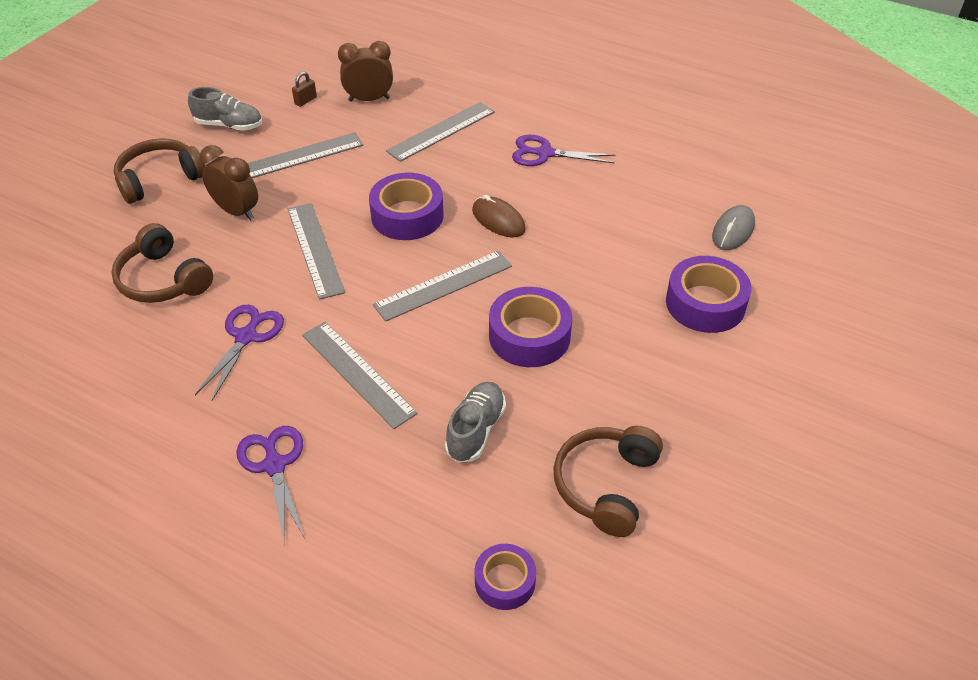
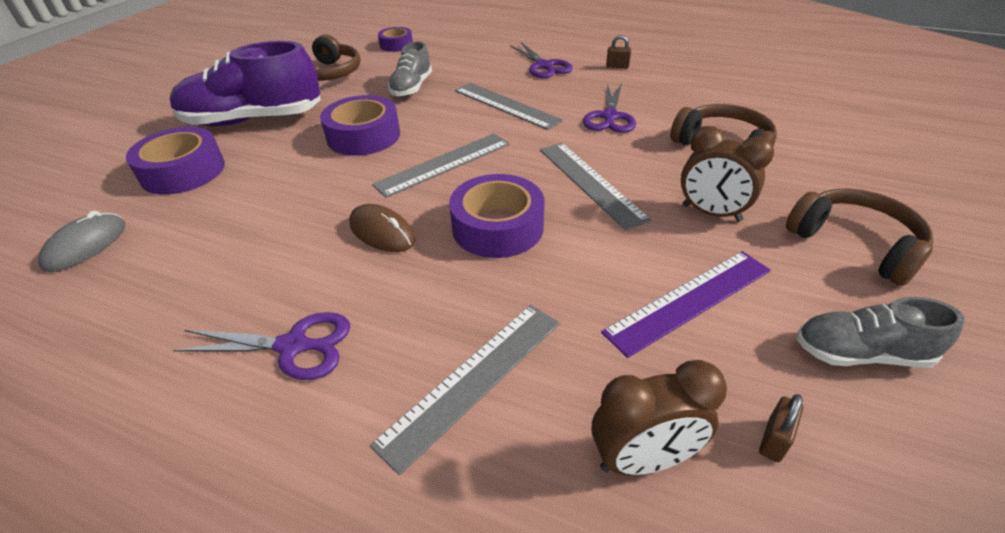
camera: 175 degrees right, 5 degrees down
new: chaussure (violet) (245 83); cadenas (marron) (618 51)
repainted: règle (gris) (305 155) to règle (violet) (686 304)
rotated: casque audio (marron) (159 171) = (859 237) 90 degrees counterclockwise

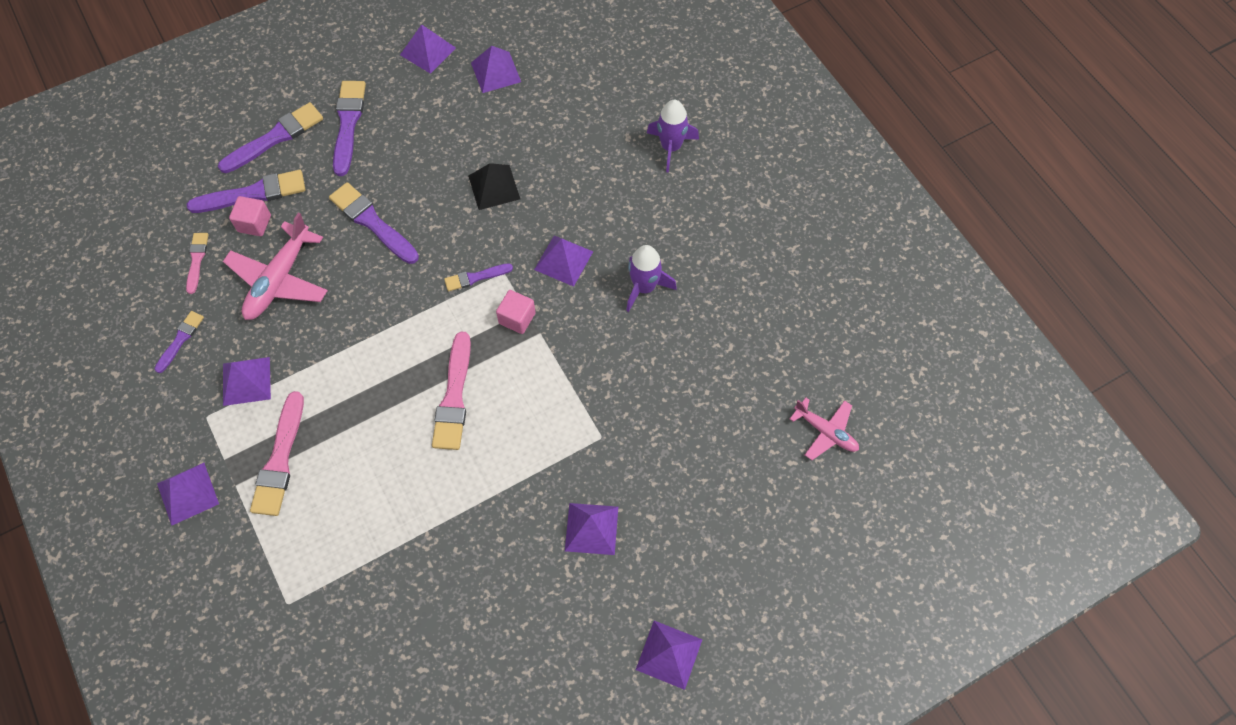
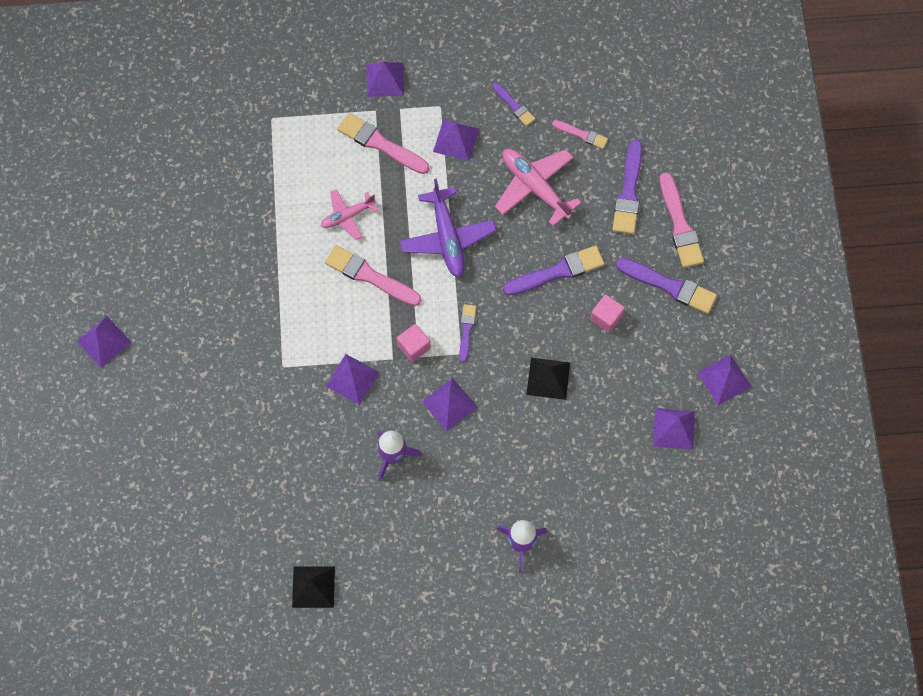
camera: 115 degrees right, 5 degrees up
new: pyramide (noir) (313 587); avion (violet) (448 228)
shifted: cube (rose) (250 216) to (607 314); pyramide (violet) (591 529) to (352 379); avion (rose) (824 429) to (349 214)
repainted: pinceau (violet) (270 137) to pinceau (rose) (682 220)

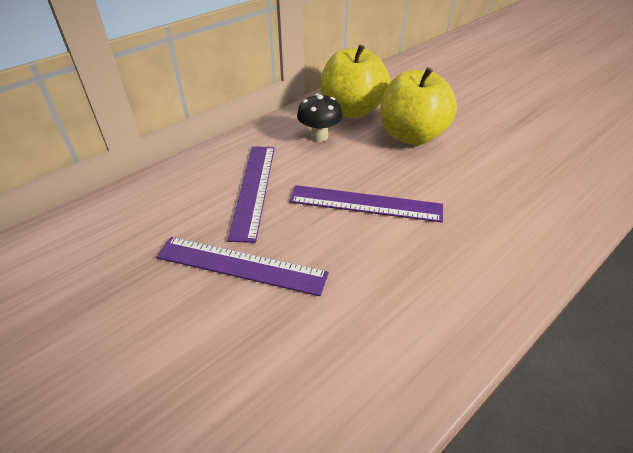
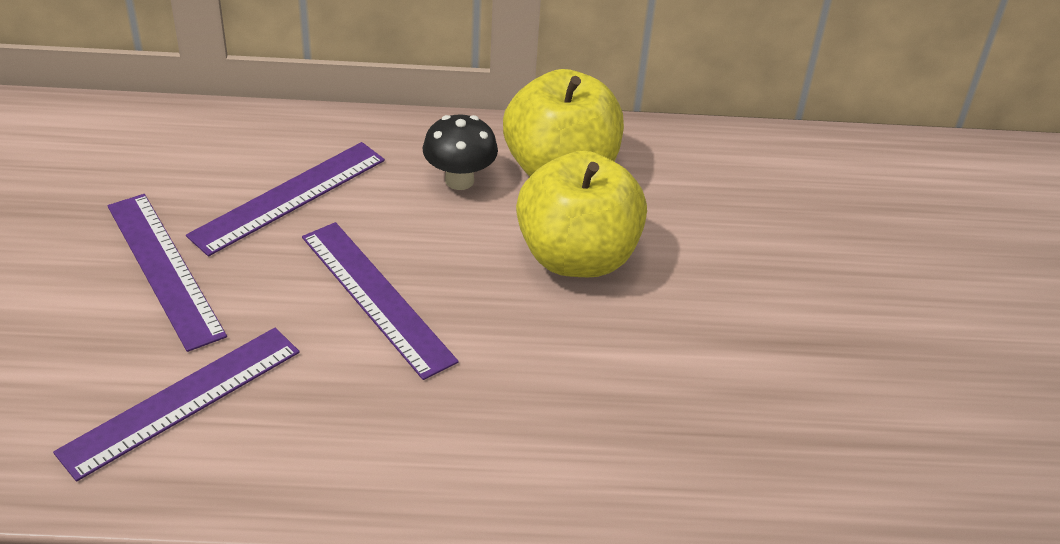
camera: 40 degrees right, 0 degrees up
new: règle (violet) (176 405)

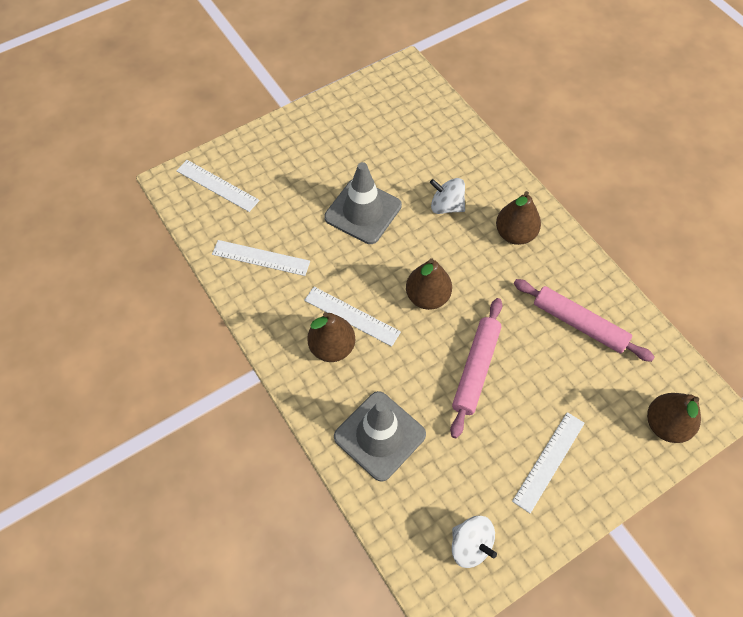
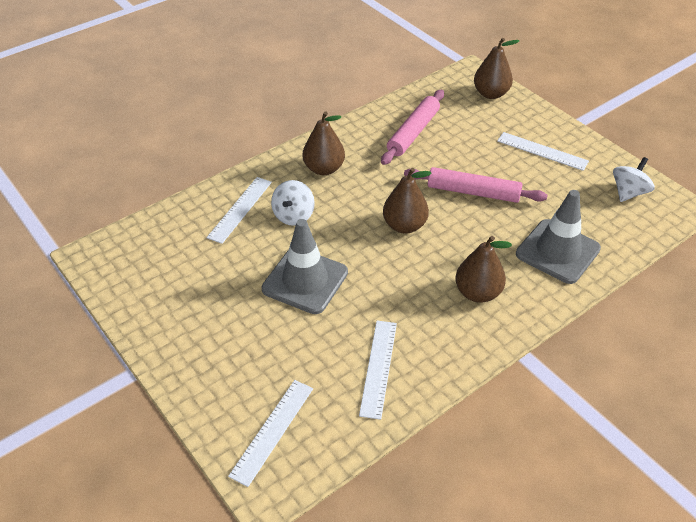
camera: 95 degrees left, 15 degrees down
shifted: règle (blanc) (352 317) to (239 210)

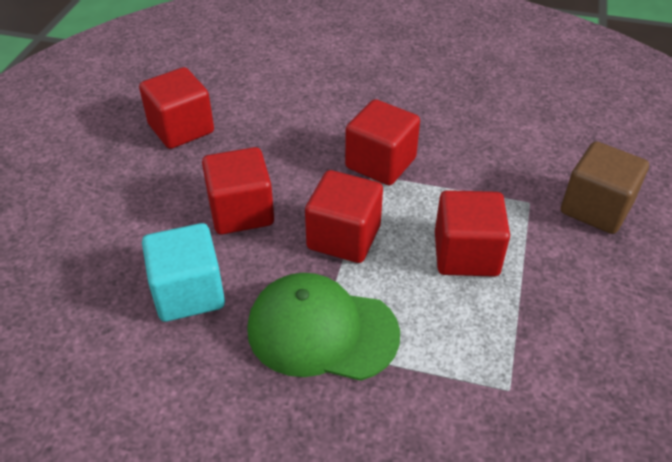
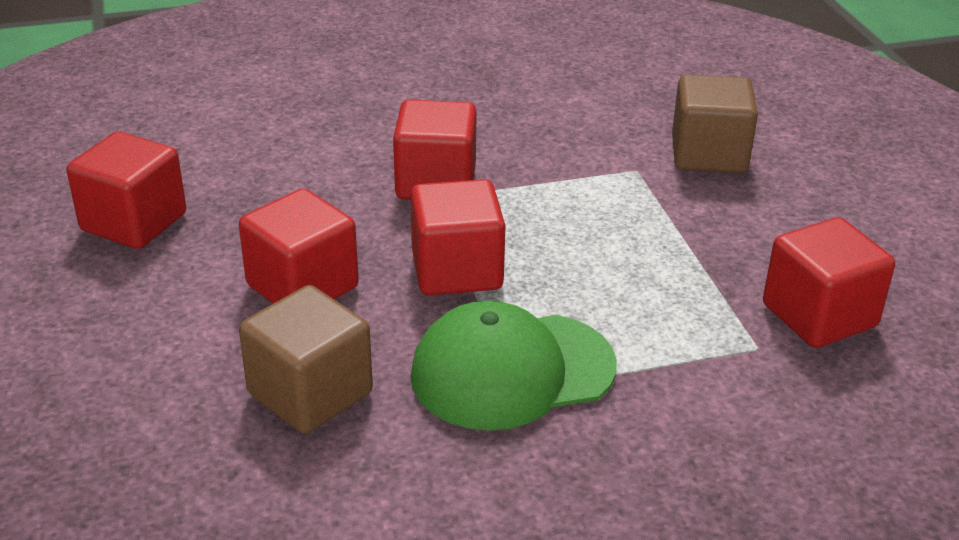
camera: 30 degrees left, 10 degrees down
shifted: cube (rouge) (472 233) to (829 282)
repainted: cube (turquoise) (183 272) to cube (marron) (306 359)

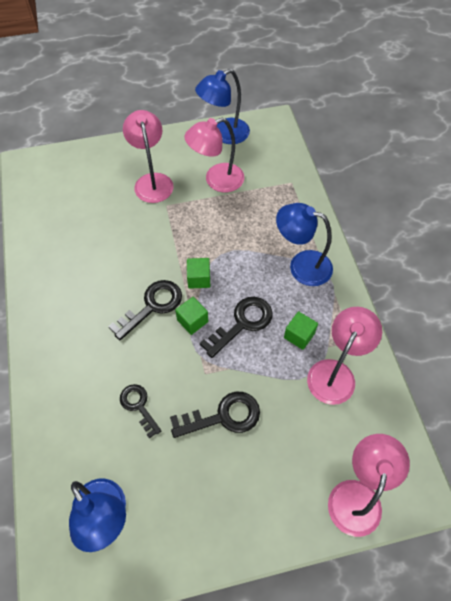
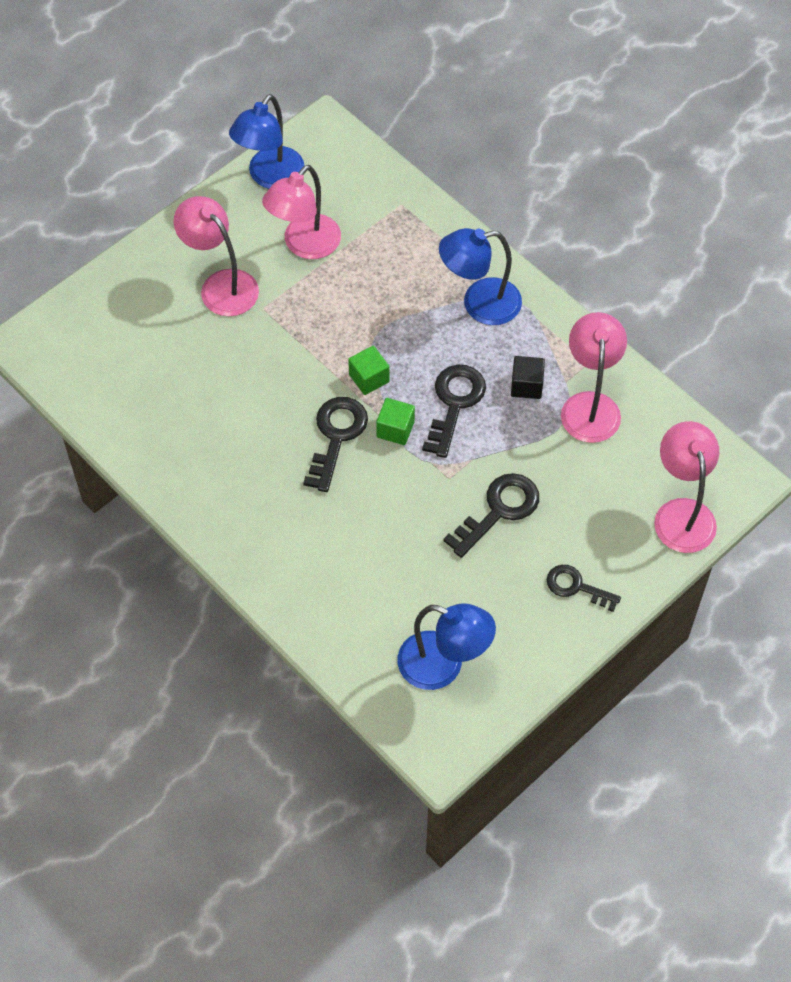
camera: 30 degrees left, 0 degrees up
shifted: clé (noir) (140 411) to (584 588)
repainted: cube (vert) (301 330) to cube (noir) (528 377)

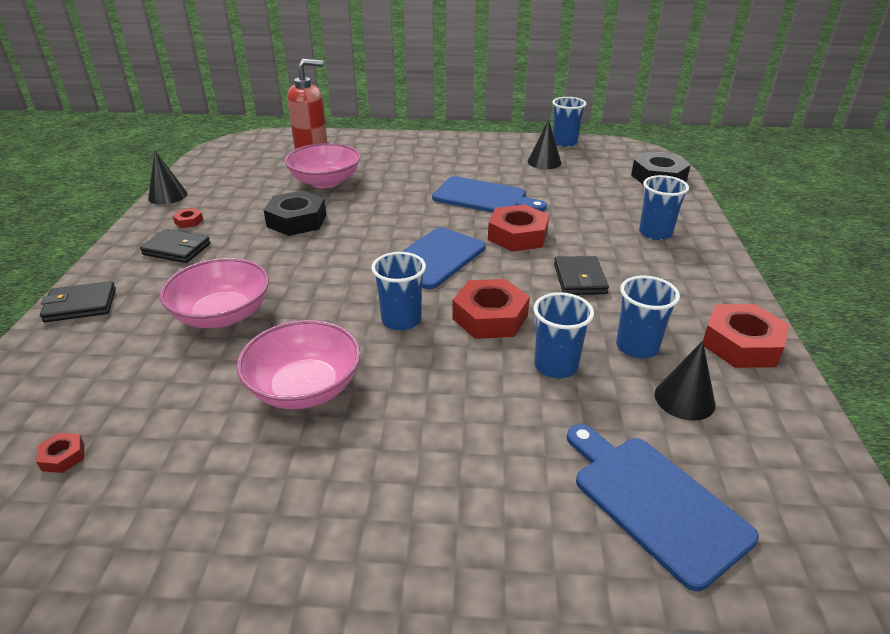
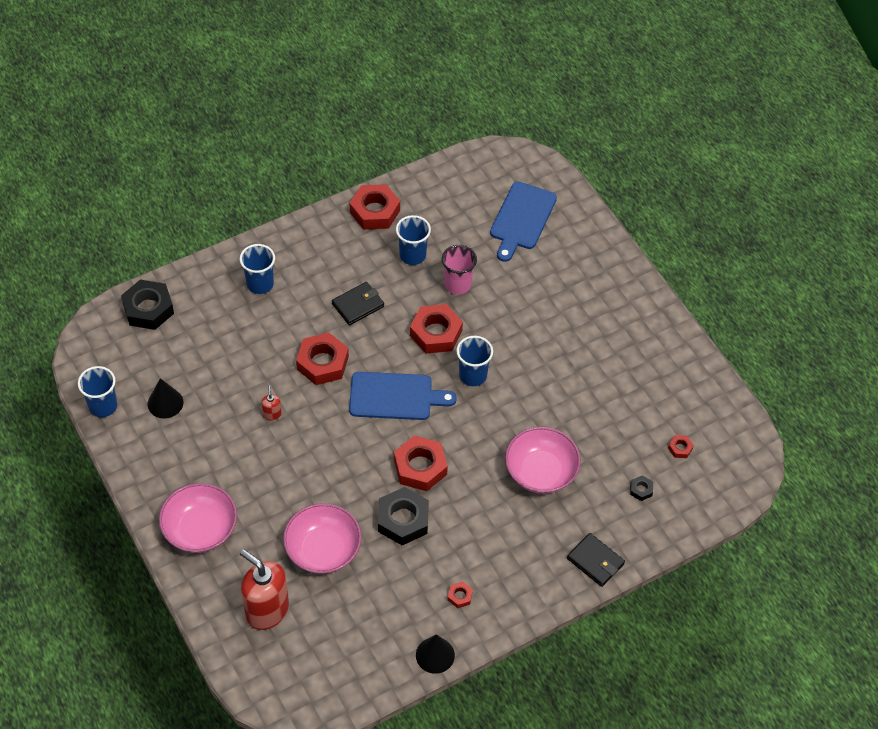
camera: 125 degrees left, 20 degrees up
gone: portefeuille (noir) (175 246); cône (noir) (684 381)
new: écrou (rouge) (421 463); écrou (noir) (641 488)
shifted: bol (rose) (298 364) to (198 518)
swapped: planche à découper (bleu) (489 194) to distributeur de savon (rouge) (272 403)
repainted: gobelet (bleu) (563 335) to gobelet (rose) (459 270)

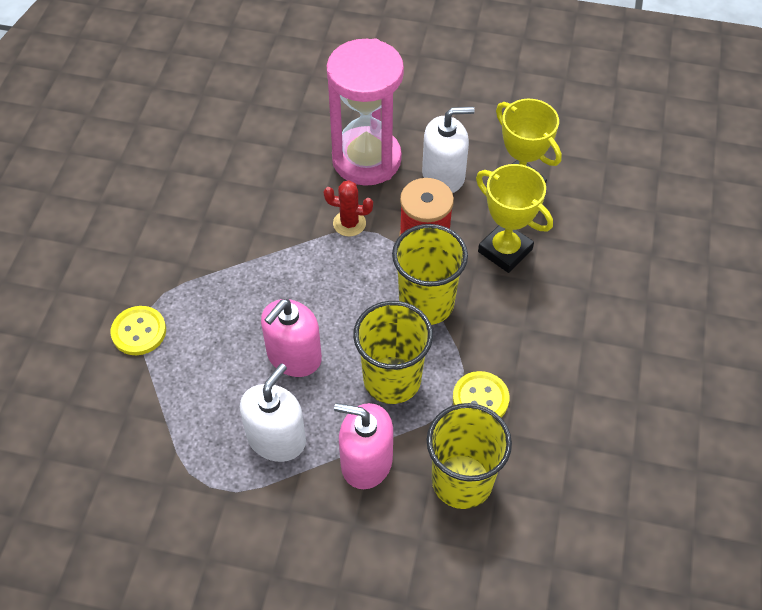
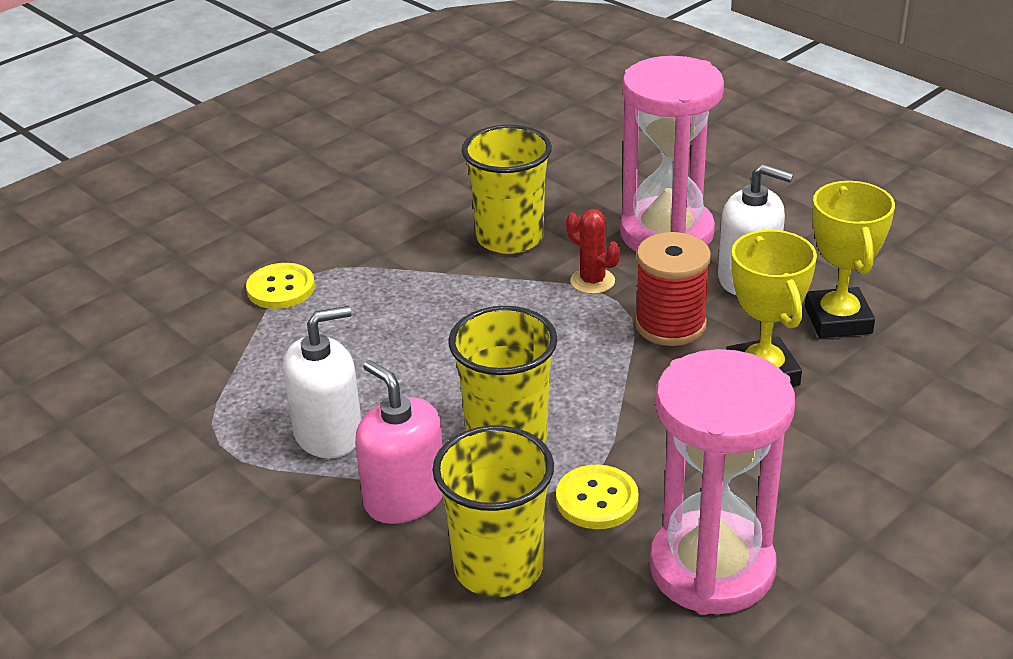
camera: 35 degrees right, 20 degrees down
gone: distributeur de savon (rose) (291 338)
new: sablier (rose) (722 482)
shifted: gobelet (jaune) (430 274) to (507 189)

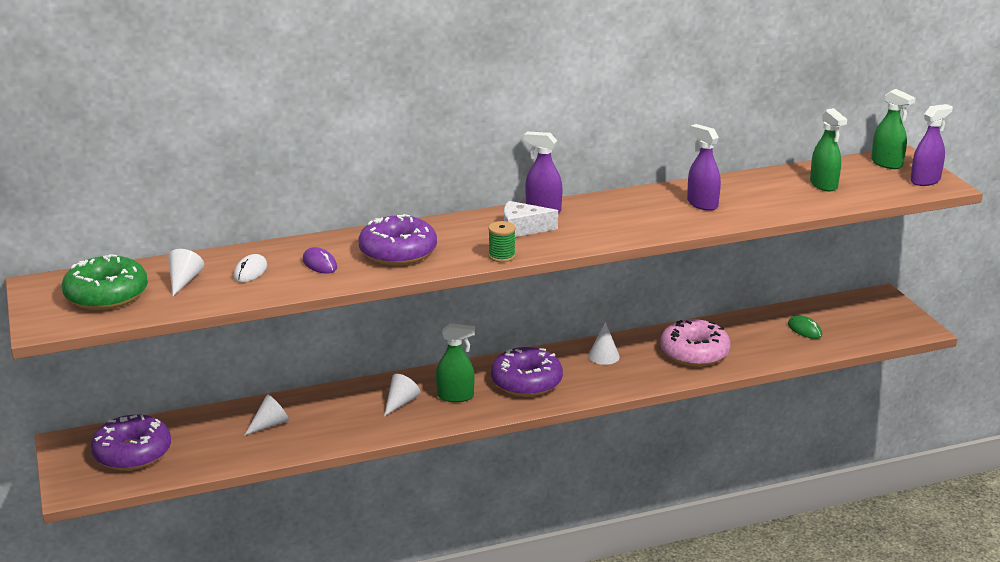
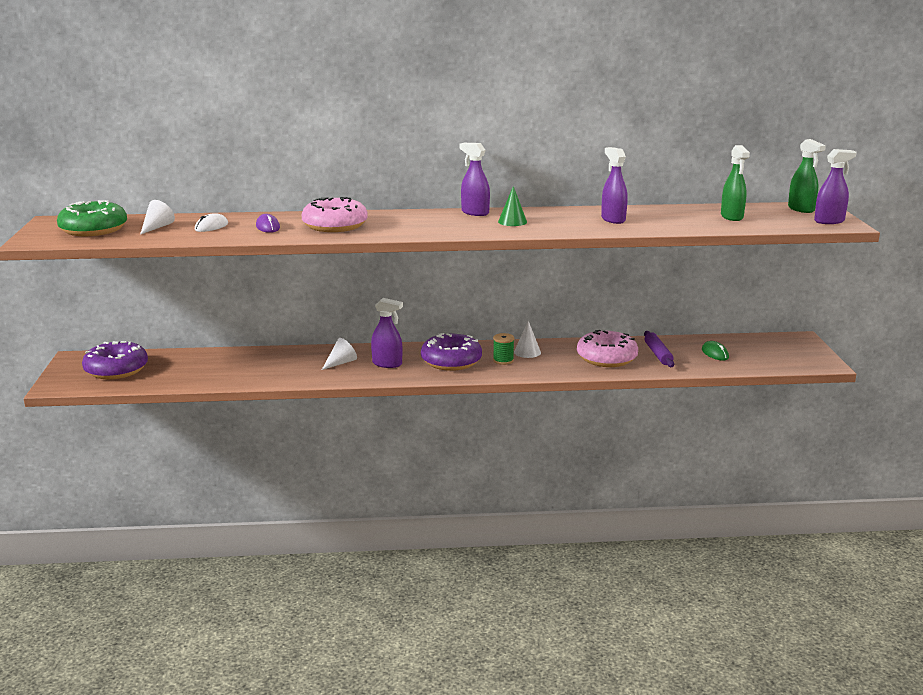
camera: 15 degrees right, 5 degrees down
gone: cône (blanc) (266 415); fromage (blanc) (531 219)
new: cône (vert) (512 206); rouleau à pâtisserie (violet) (659 349)
shifted: bobine (vert) (502 241) to (503 349)
repainted: beignet (violet) (397 239) to beignet (rose) (334 214); vaporisateur (vert) (455 362) to vaporisateur (violet) (387 333)

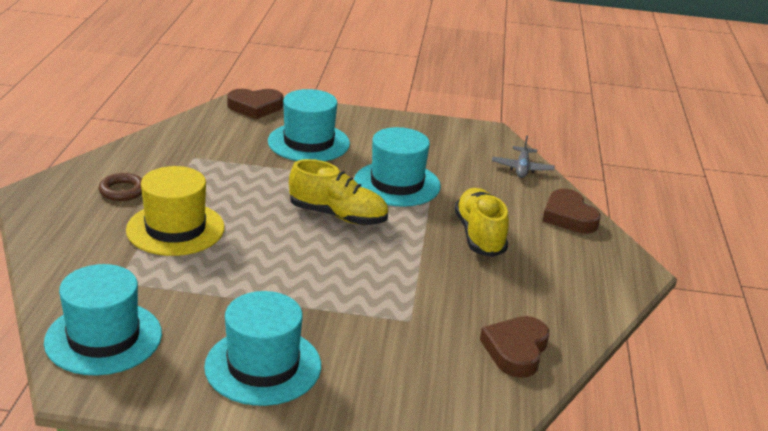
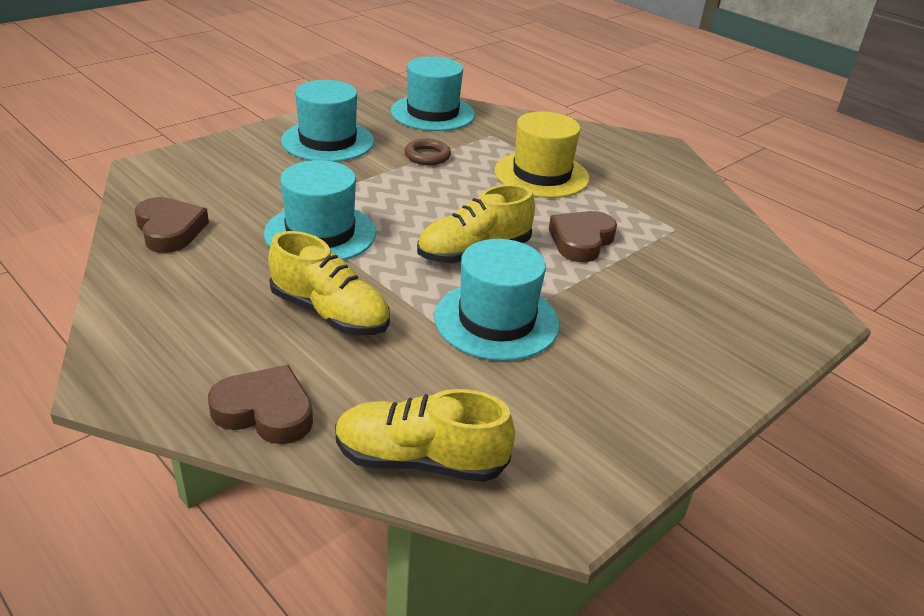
camera: 130 degrees right, 5 degrees up
shifted: anneau (marron) (120 187) to (428 152); cœur (marron) (255 104) to (583 236); chapeau (turquoise) (309 125) to (320 210)
swapped: avion (gris) (523 156) to chaussure (jaune) (425 435)

